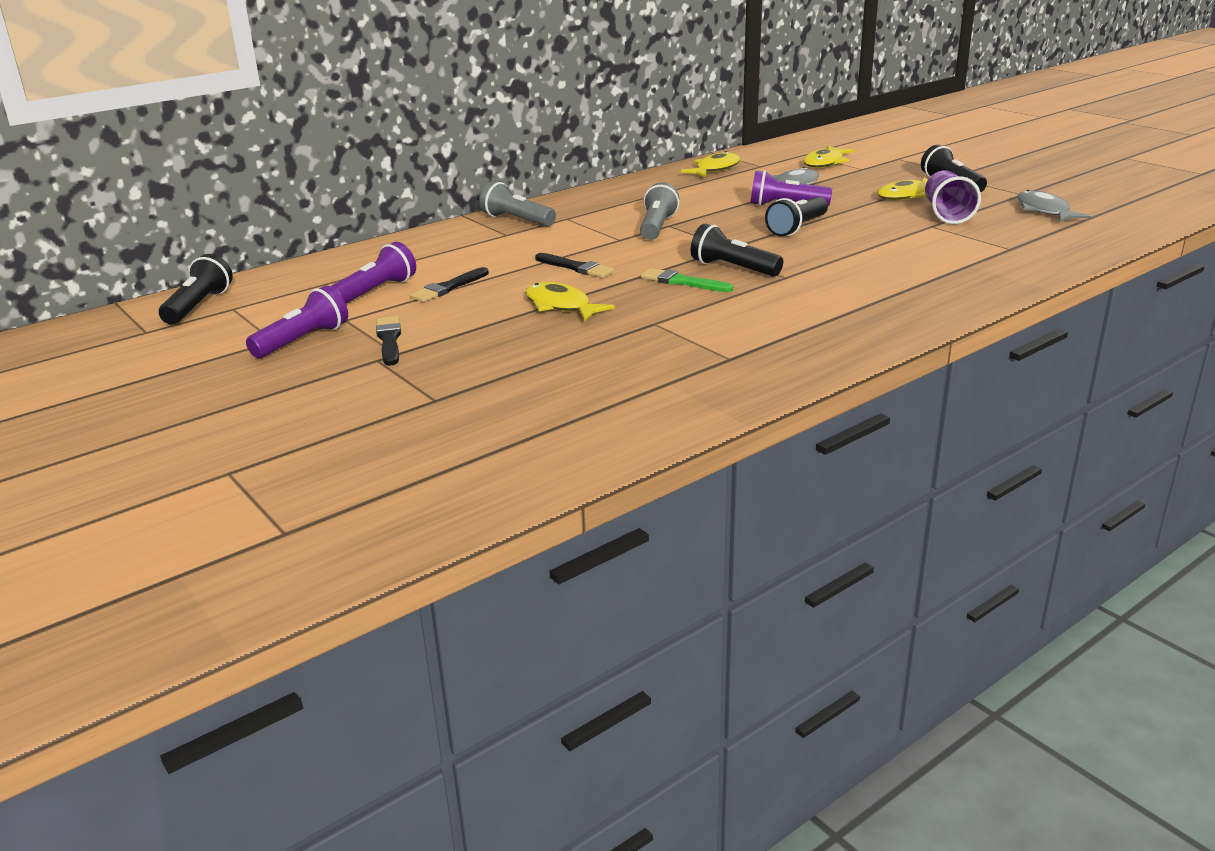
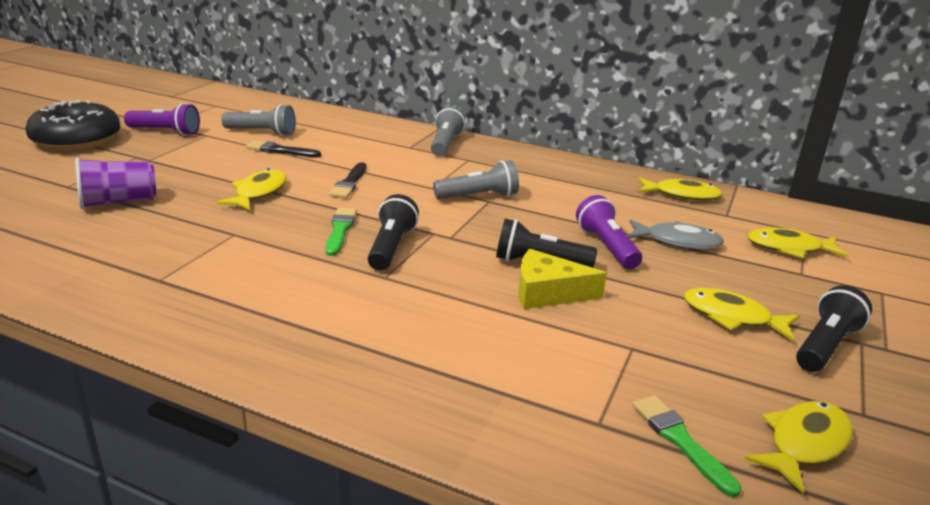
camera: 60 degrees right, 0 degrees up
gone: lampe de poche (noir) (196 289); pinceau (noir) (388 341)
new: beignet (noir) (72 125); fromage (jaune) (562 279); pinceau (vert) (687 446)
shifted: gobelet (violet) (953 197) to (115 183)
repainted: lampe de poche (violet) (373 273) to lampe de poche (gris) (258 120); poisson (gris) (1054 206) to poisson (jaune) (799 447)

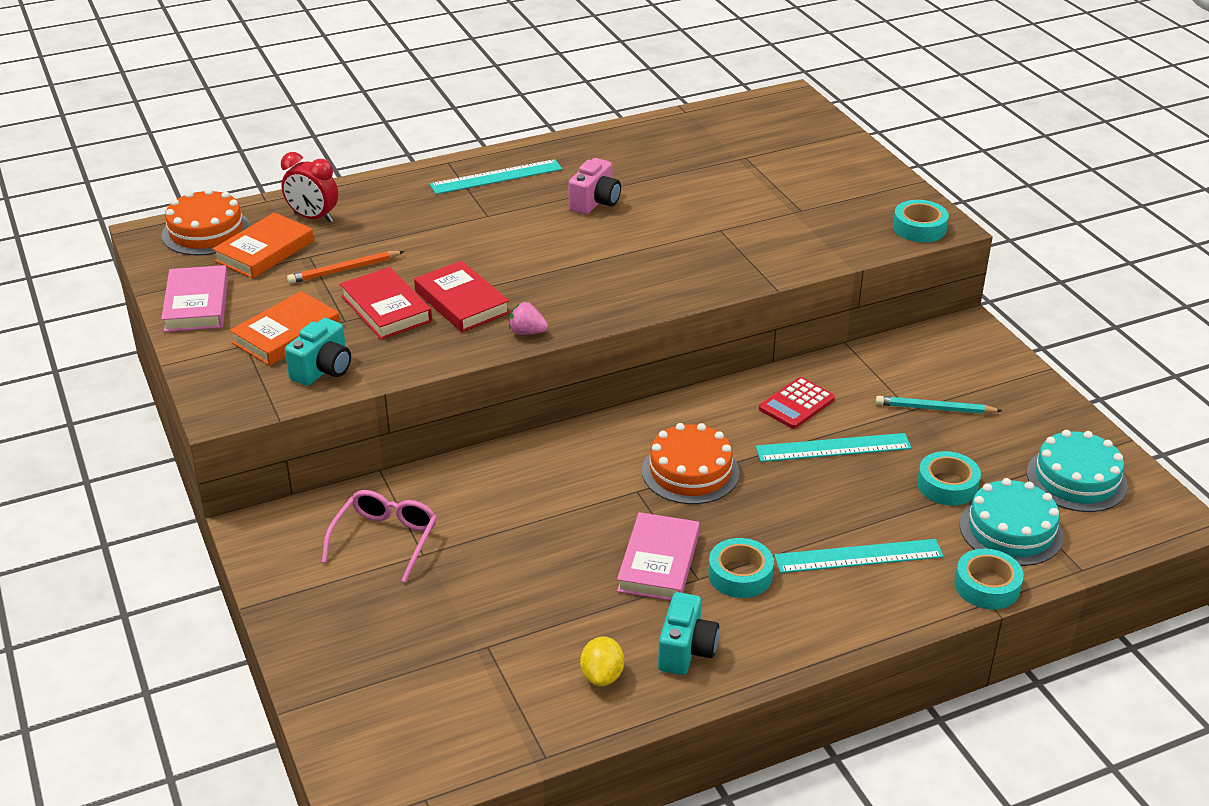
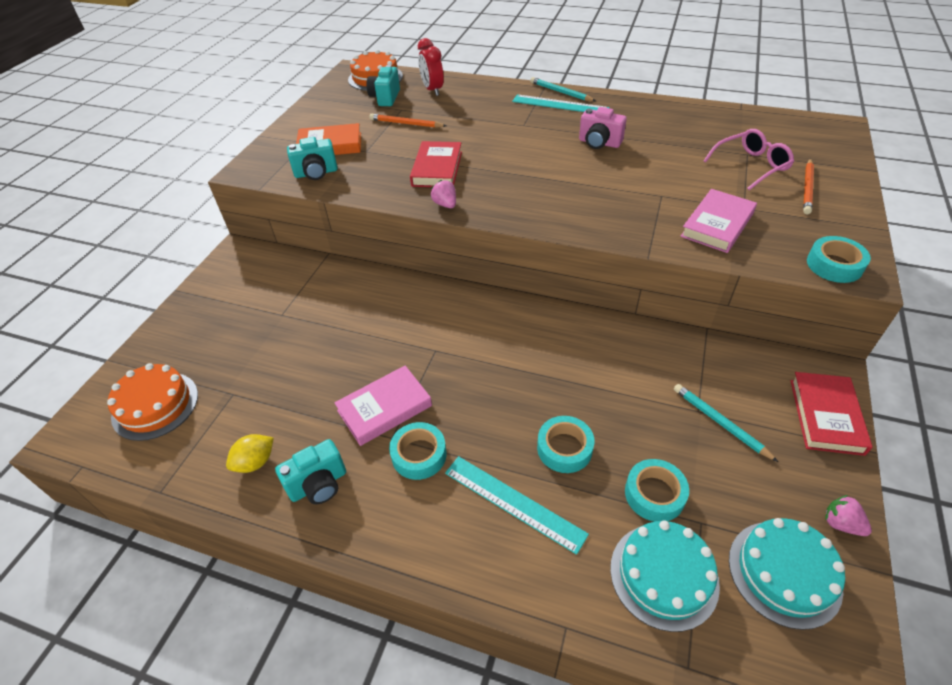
camera: 45 degrees right, 10 degrees up
gone: règle (turquoise) (834 447); calculatrice (rouge) (797 403)
new: crayon (turquoise) (563 89); crayon (orange) (808 186); fraise (rose) (849 515)
shifted: livre (rose) (194 298) to (718 221); lunettes (rose) (379 536) to (749 159); livre (rouge) (386 303) to (832 414); gâteau (orange) (691 463) to (152 402); ruban adhésif (turquoise) (989 579) to (566 444)
swapped: livre (orange) (263 245) to appareil photo (turquoise) (383 85)
rotated: appareil photo (rose) (594 186) = (603 128) 45 degrees clockwise

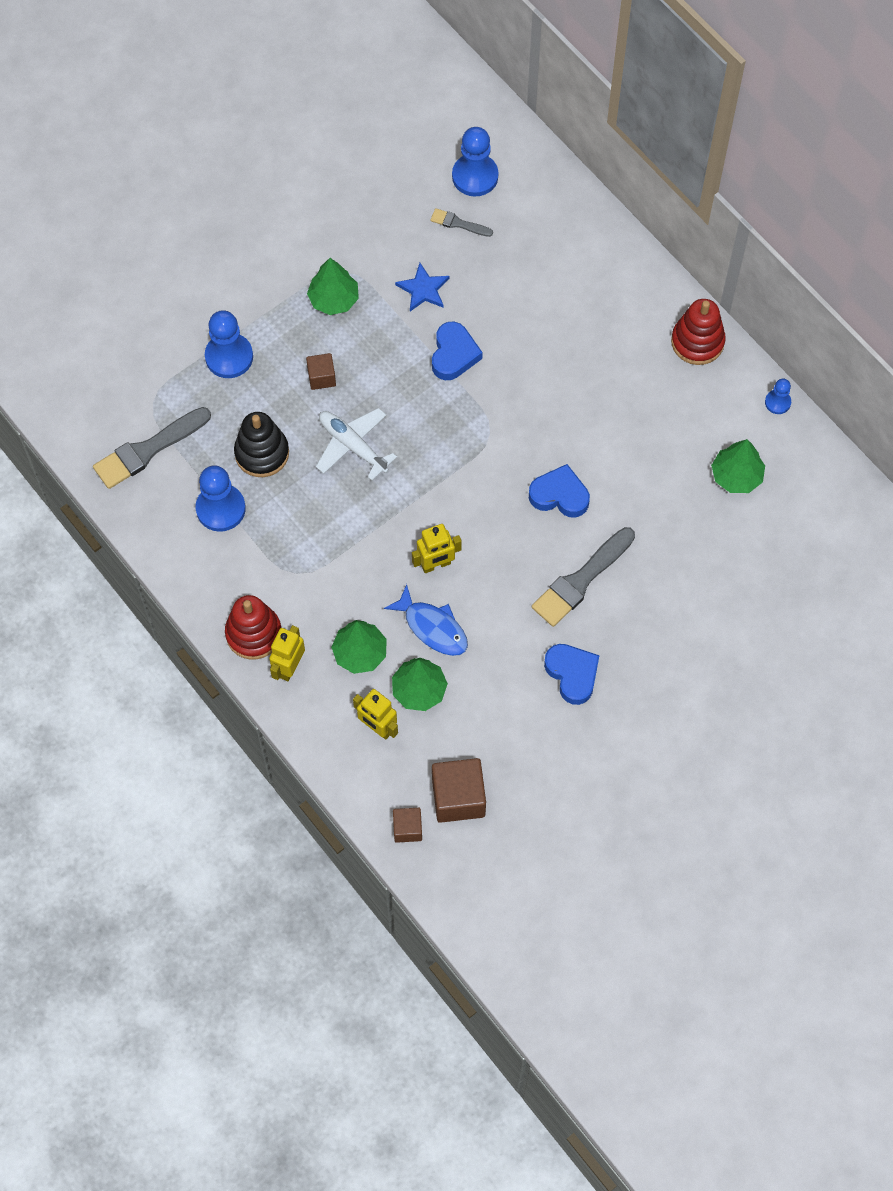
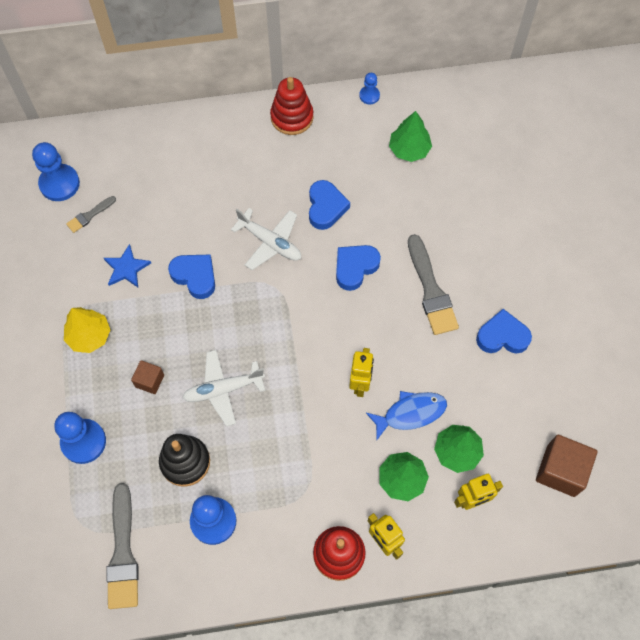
camera: 60 degrees left, 0 degrees up
gone: cube (marron) (407 825)
new: avion (blanc) (266 239); cœur (bleu) (329 205)
repainted: arbre (vert) (333 286) to arbre (jaune) (87 330)

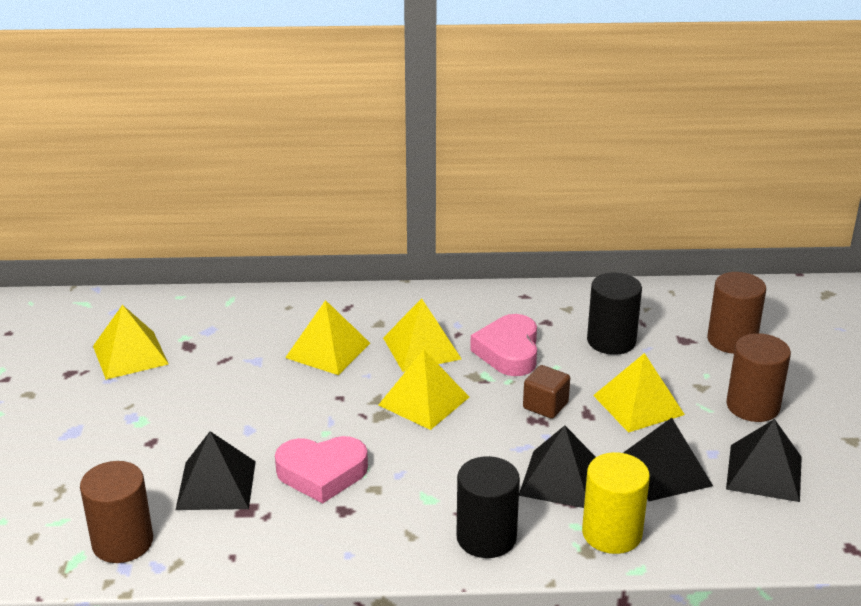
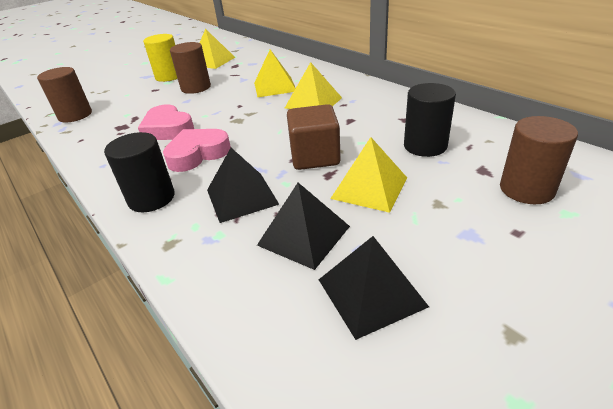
camera: 55 degrees right, 5 degrees up
gone: pyramide (noir) (216 470); pyramide (jaune) (423 390)
shifted: cœur (rose) (503 345) to (197 150); cylindre (jaune) (616 503) to (160 58); cylindre (marron) (758 377) to (190 68)
scaled: cube (marron) (546 392) = (314 137) x1.60

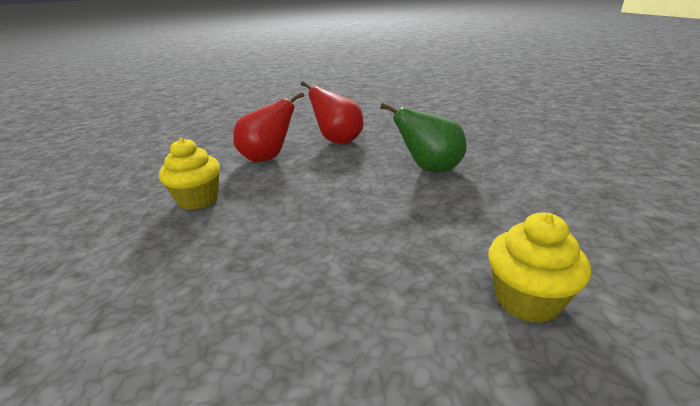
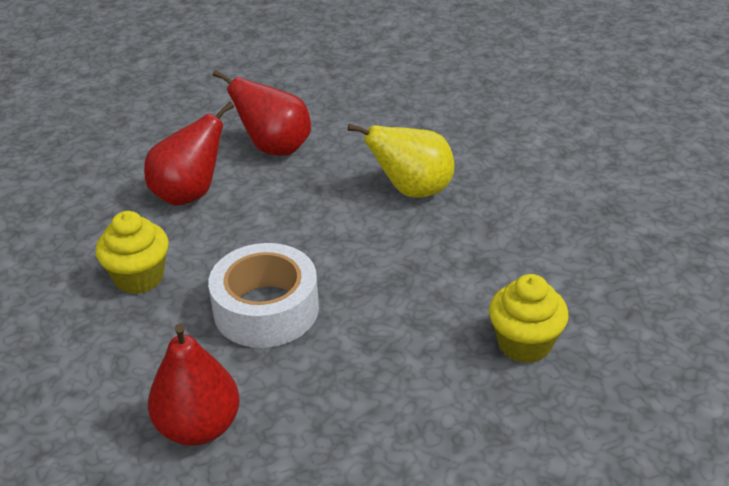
camera: 15 degrees left, 10 degrees up
new: poire (rouge) (194 385); ruban adhésif (blanc) (263 295)
repainted: poire (vert) (423 137) to poire (jaune) (401 161)

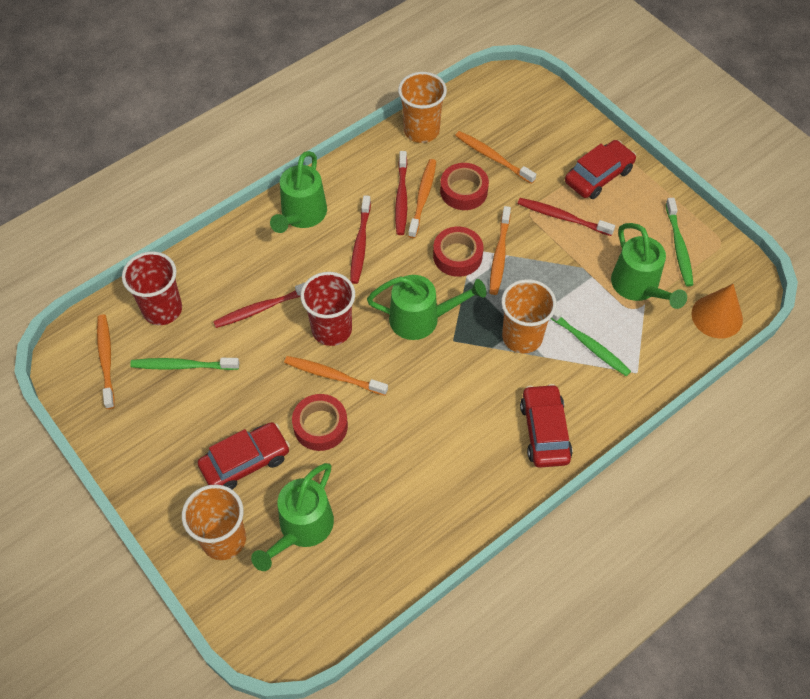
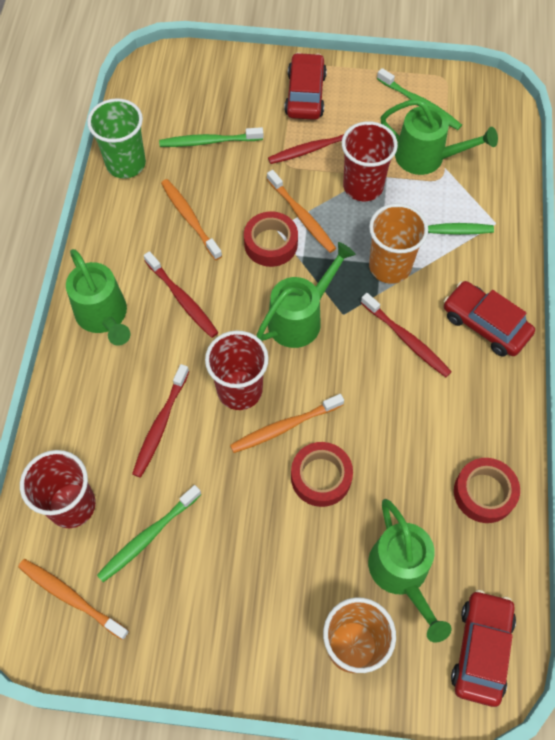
camera: 45 degrees left, 5 degrees up
gone: cône (orange) (717 311)
new: gobelet (rouge) (370 161)
shifted: voiture (rouge) (244 455) to (483 648); brosse à dents (rouge) (401 193) to (406 335); ruban adhésif (rouge) (464 186) to (487 490)
repainted: gobelet (orange) (422 107) to gobelet (vert) (116 138); brosse à dents (orange) (495 157) to brosse à dents (vert) (211 137)

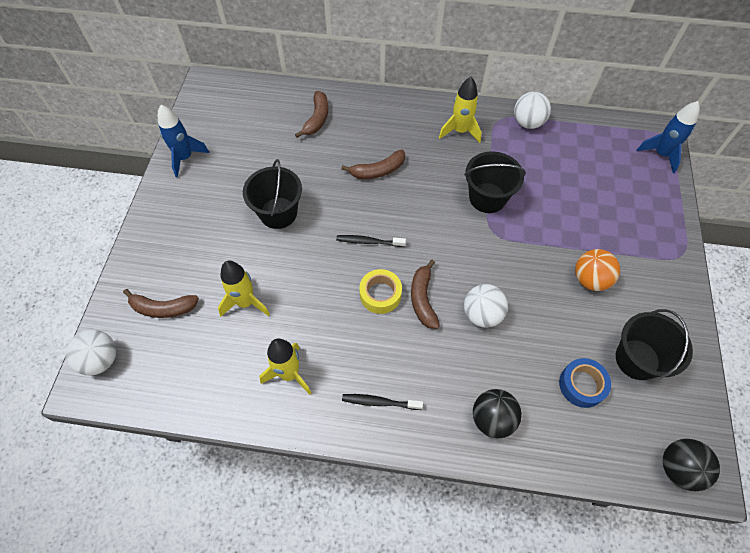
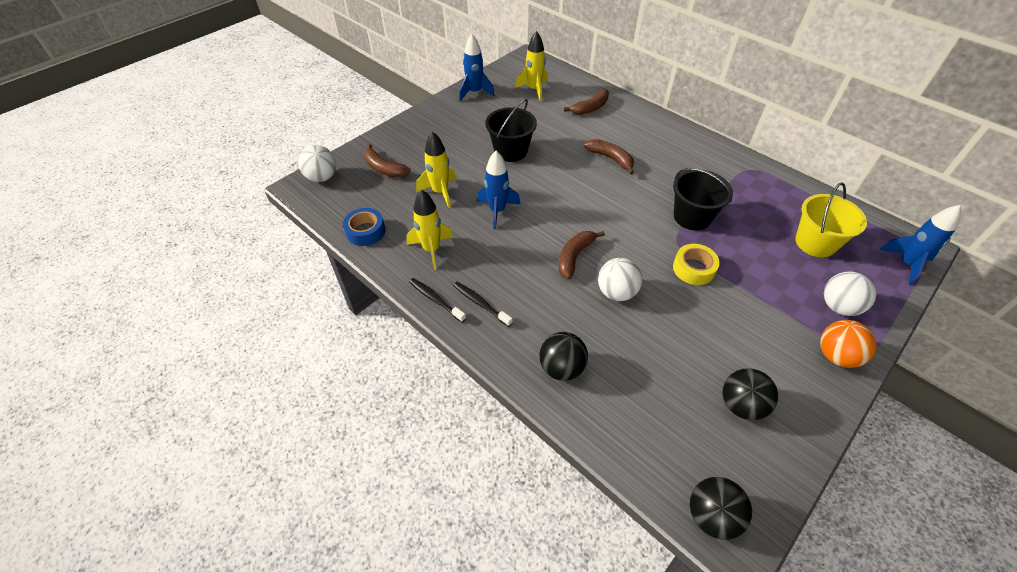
camera: 35 degrees right, 10 degrees down
new: fusée (bleu) (499 190); seau (jaune) (831 220)
shifted: brosse à dents (noir) (371 241) to (437 300); ruban adhésif (jaune) (380 291) to (696 264); fusée (jaune) (460 110) to (531 66); balle (blanc) (532 110) to (850 294); ruban adhésif (bleu) (585 383) to (364 227); balle (orange) (597 270) to (848 344)
swapped: seau (noir) (654 344) to balle (noir) (750 394)
rotated: banane (marron) (373 164) = (609 157) 150 degrees counterclockwise

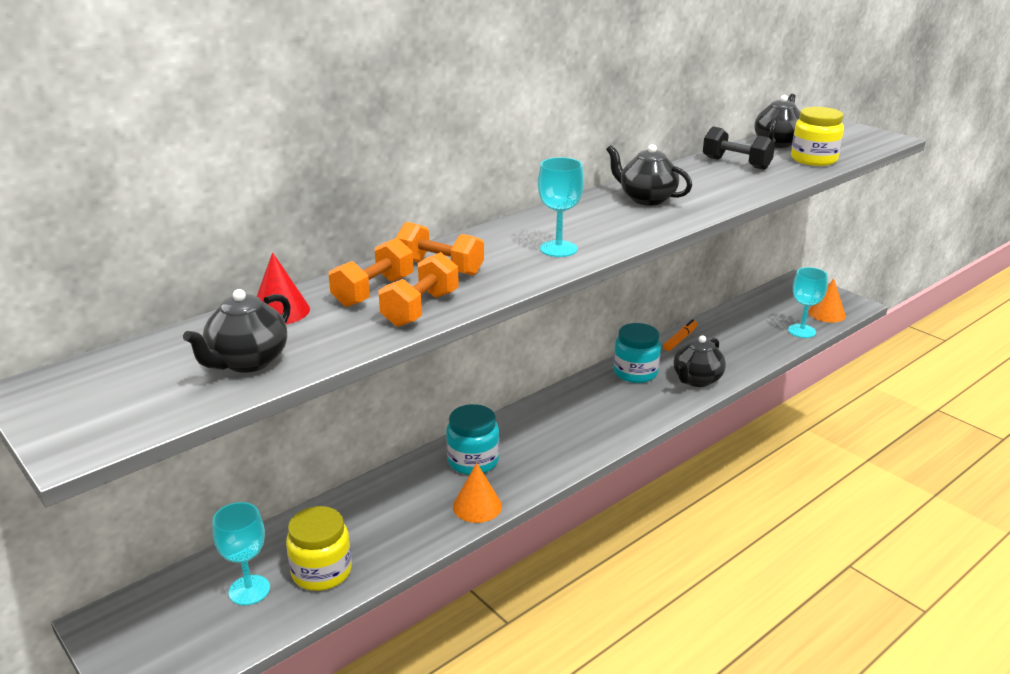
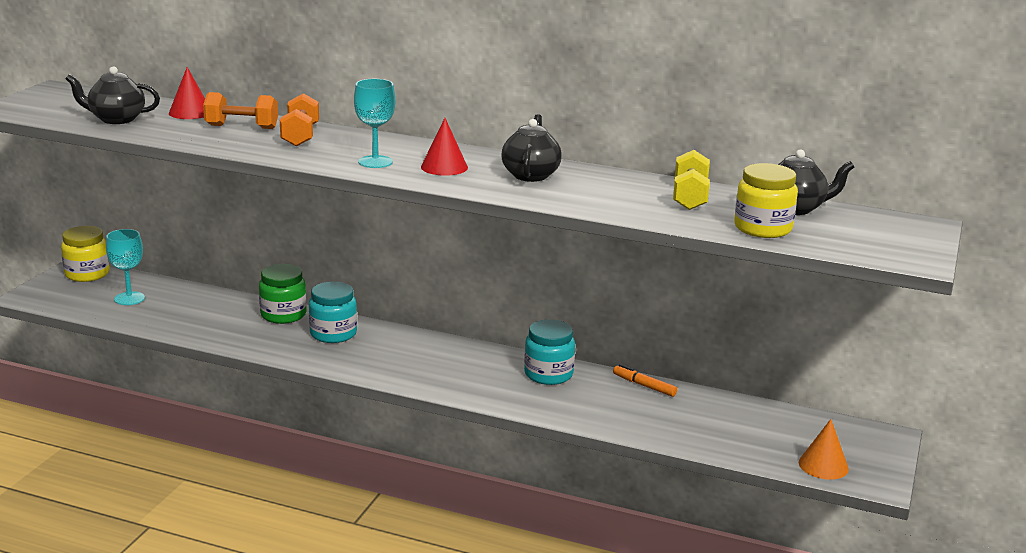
camera: 60 degrees right, 5 degrees down
gone: haltère (orange) (418 289); cône (orange) (477 493); théière (noir) (700 361); verre à pied (turquoise) (808 302)
new: bocal (vert) (283 294); cône (rouge) (444 147)
shifted: bocal (jaune) (319 548) to (85 254)
repainted: haltère (noir) (739 148) to haltère (jaune) (691 180)
rotated: feutre (orange) (680 335) = (645 380) 150 degrees counterclockwise

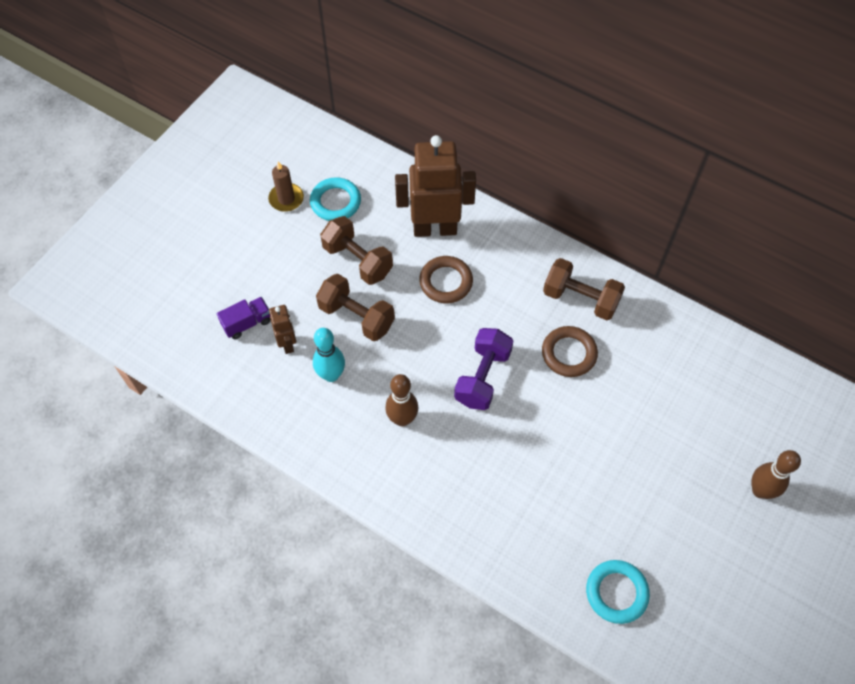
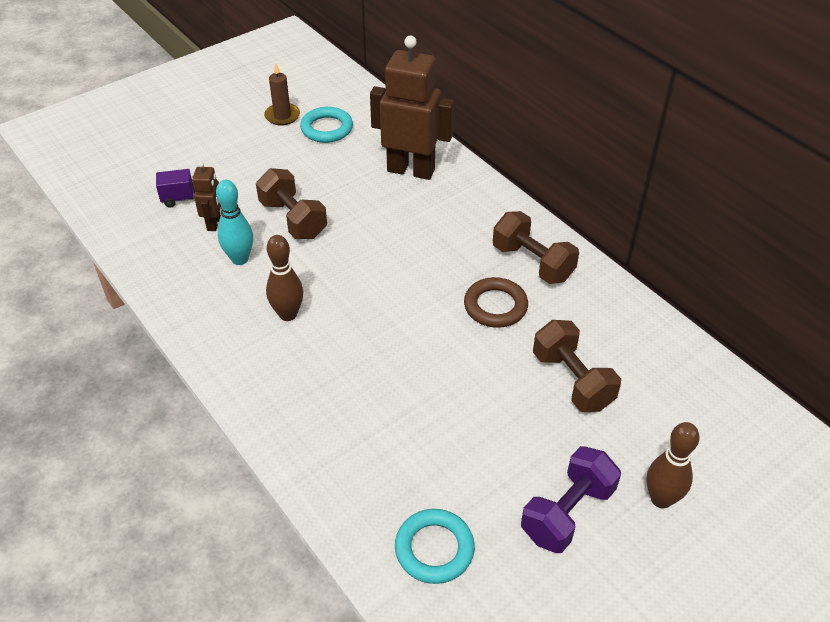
camera: 20 degrees right, 15 degrees down
gone: anneau (marron) (446 279)
shifted: haltère (marron) (356 250) to (577 366); haltère (violet) (483 369) to (571 499)

